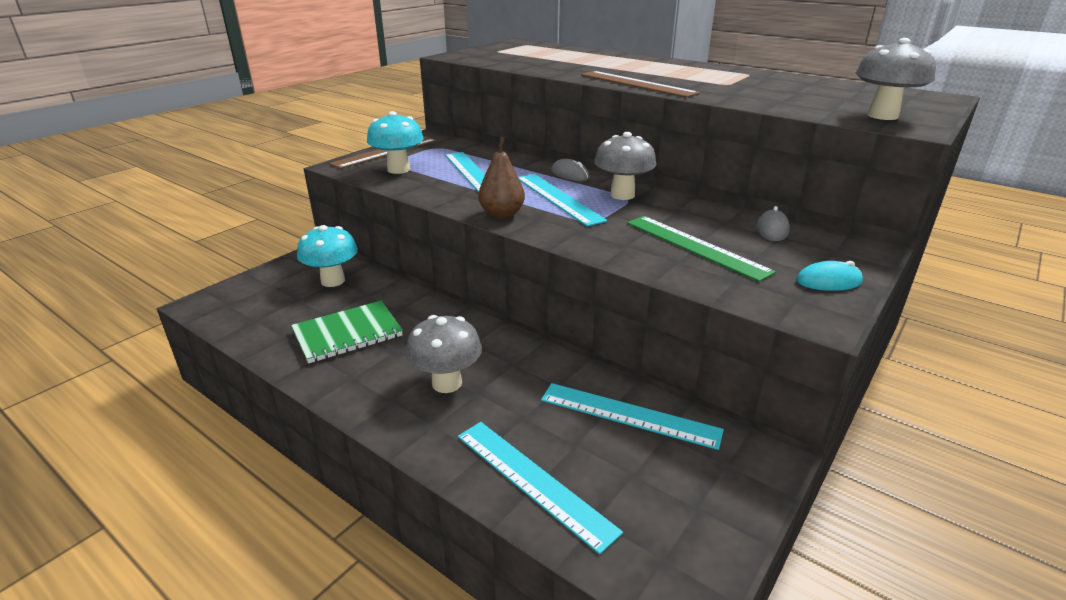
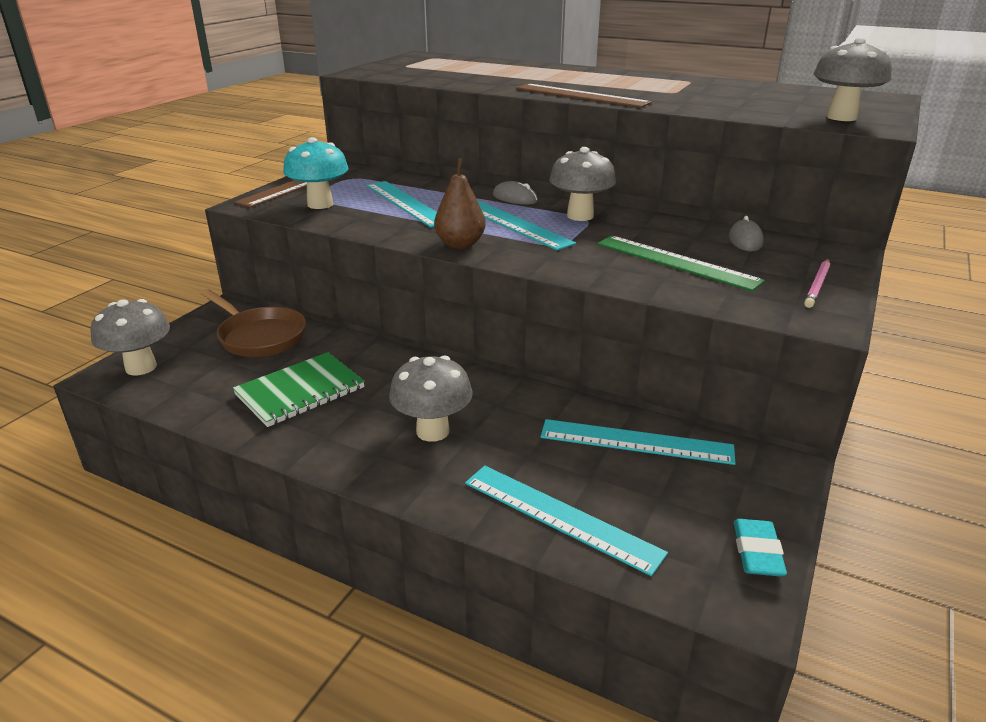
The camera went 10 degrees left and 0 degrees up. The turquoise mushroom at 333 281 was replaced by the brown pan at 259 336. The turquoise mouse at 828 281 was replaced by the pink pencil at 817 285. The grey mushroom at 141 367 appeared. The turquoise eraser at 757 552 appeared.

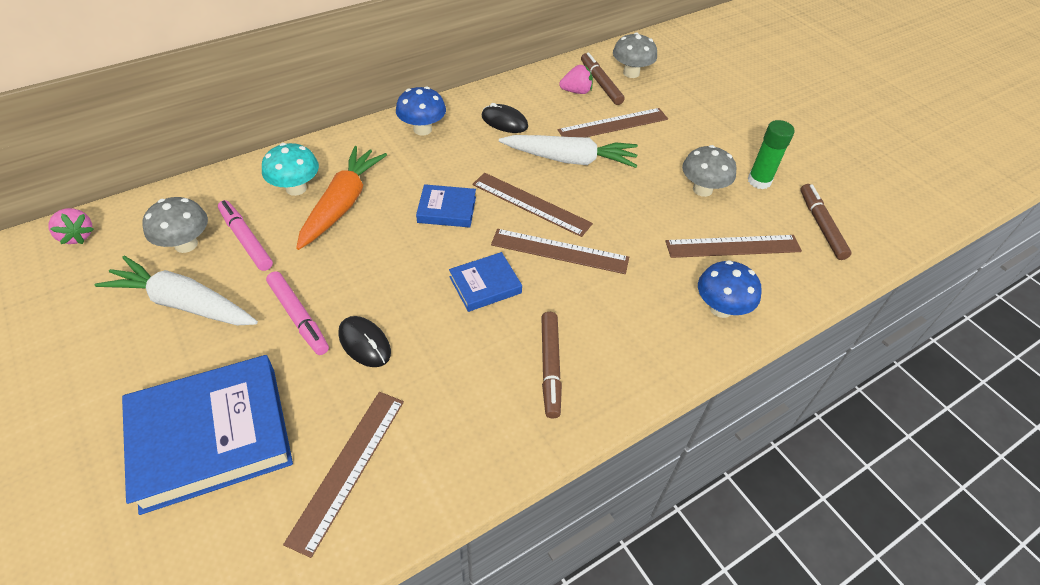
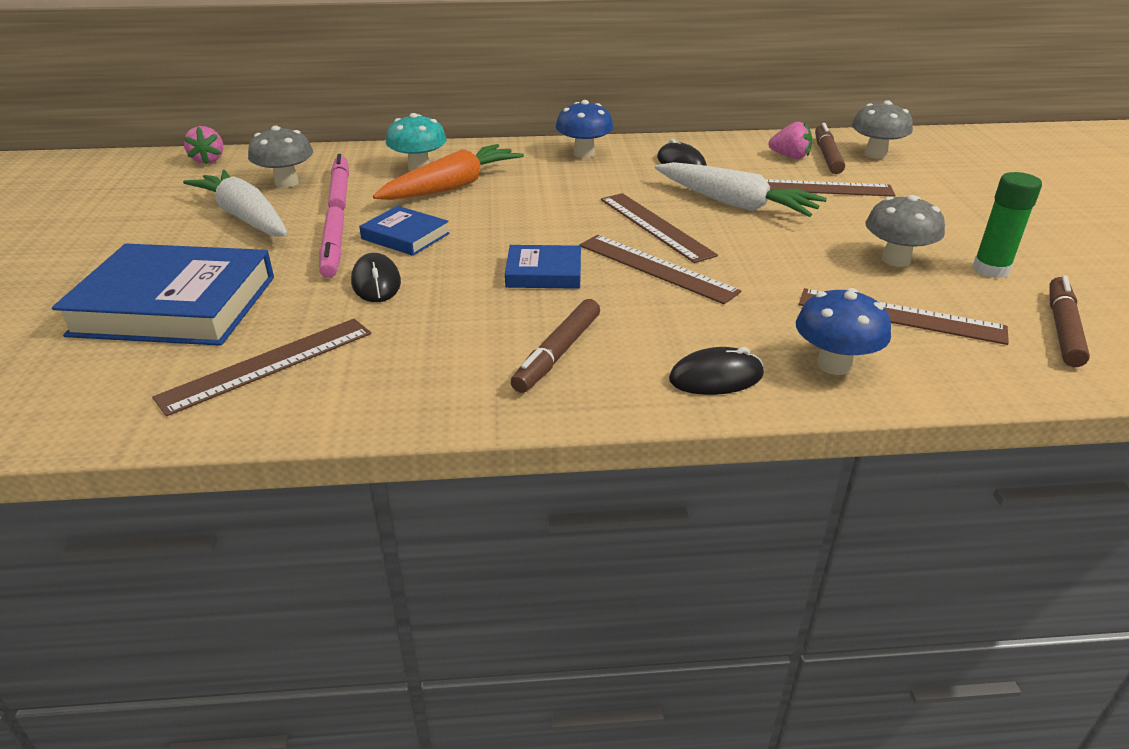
The camera went 30 degrees right and 15 degrees down. The blue book moved from 447 209 to 405 236. The black mouse at 716 377 appeared.

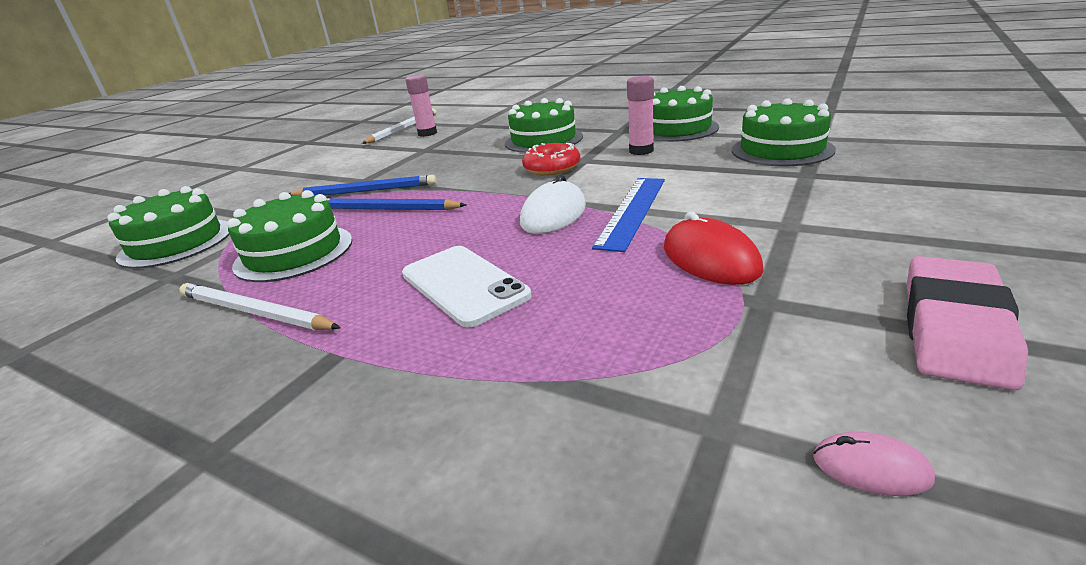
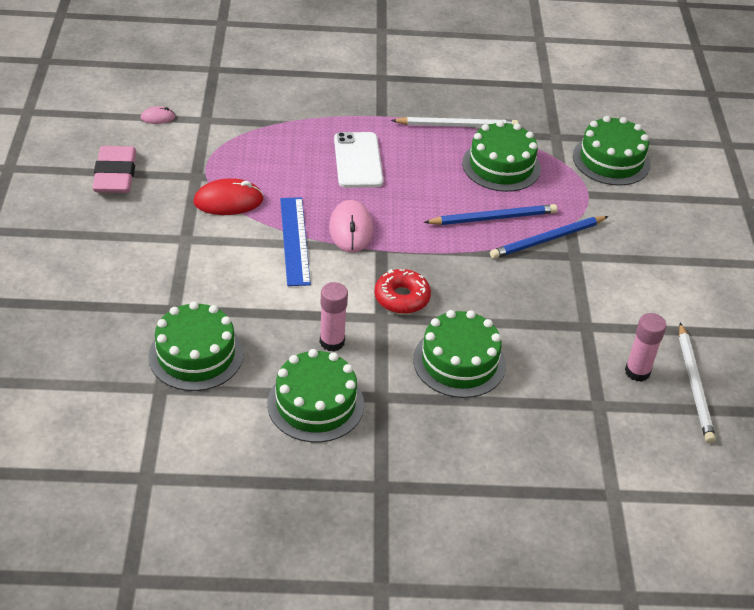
The camera went 145 degrees right and 15 degrees up. The white phone at 463 285 turned 60 degrees clockwise. The white mouse at 553 214 became the pink mouse at 351 229. The red mouse at 710 259 turned 45 degrees counterclockwise.

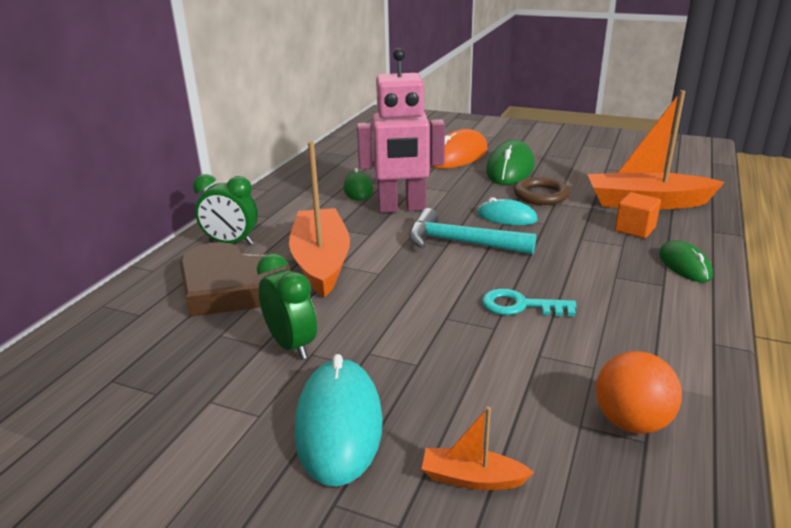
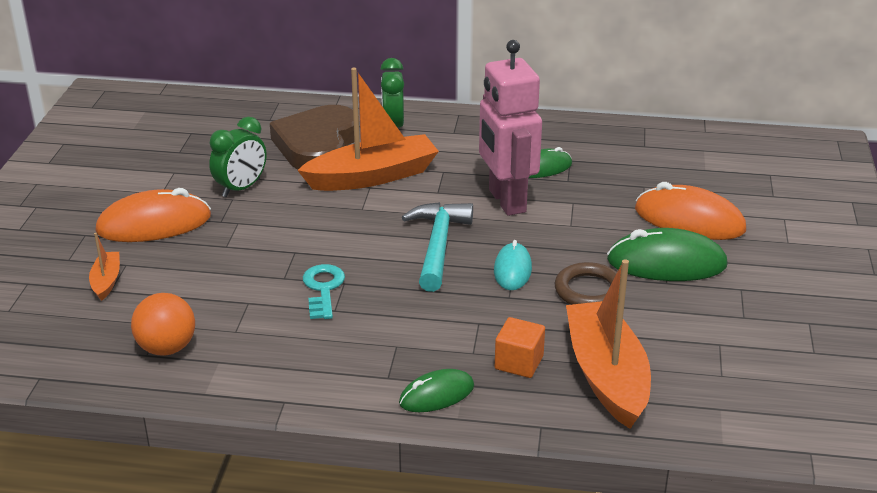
The camera went 75 degrees right and 5 degrees up. The turquoise mouse at 339 424 became the orange mouse at 154 224.

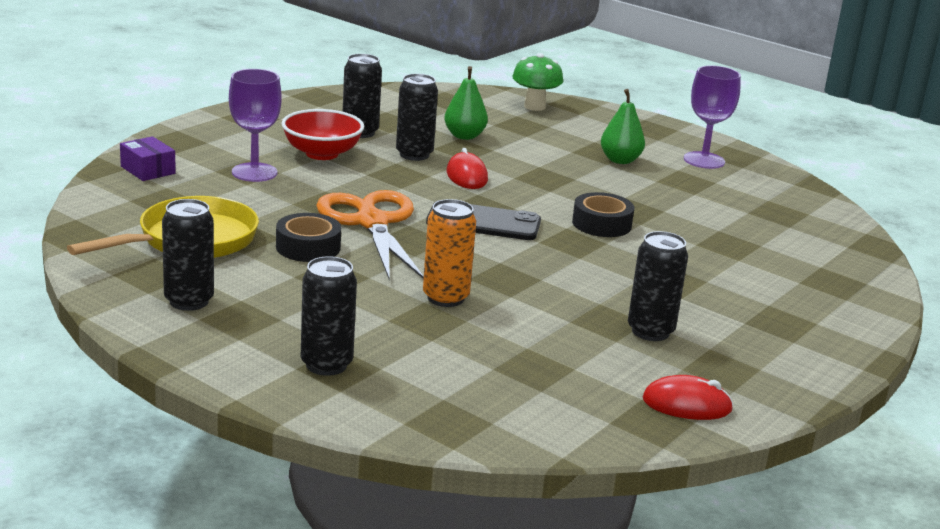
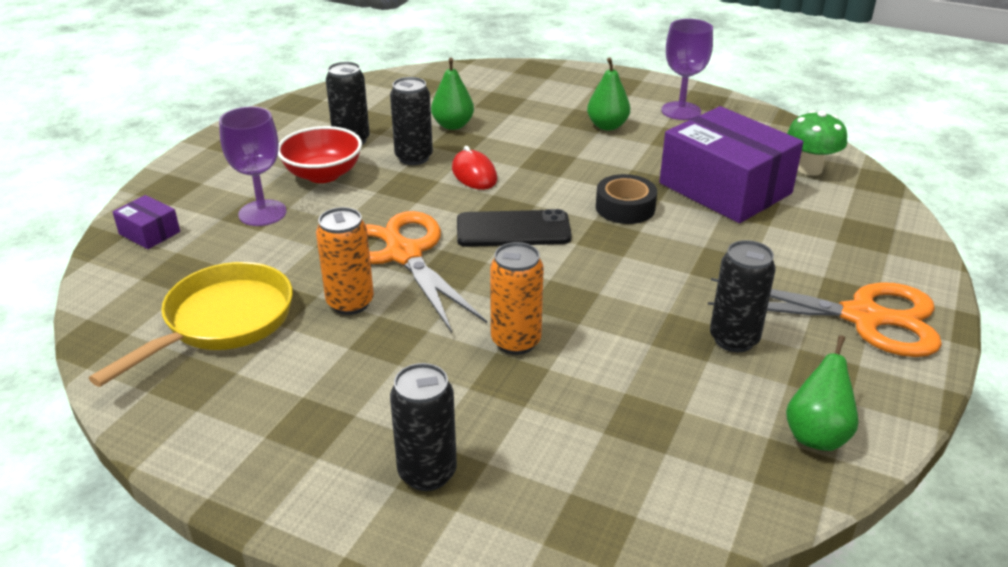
The camera went 10 degrees left and 10 degrees up. The black can at 189 301 disappeared. The black tape at 308 247 was replaced by the orange can at 350 303. The green mushroom moved from 534 107 to 809 169. The red mouse at 686 404 was replaced by the green pear at 816 435. The purple box at 725 188 appeared. The orange scissors at 863 317 appeared.

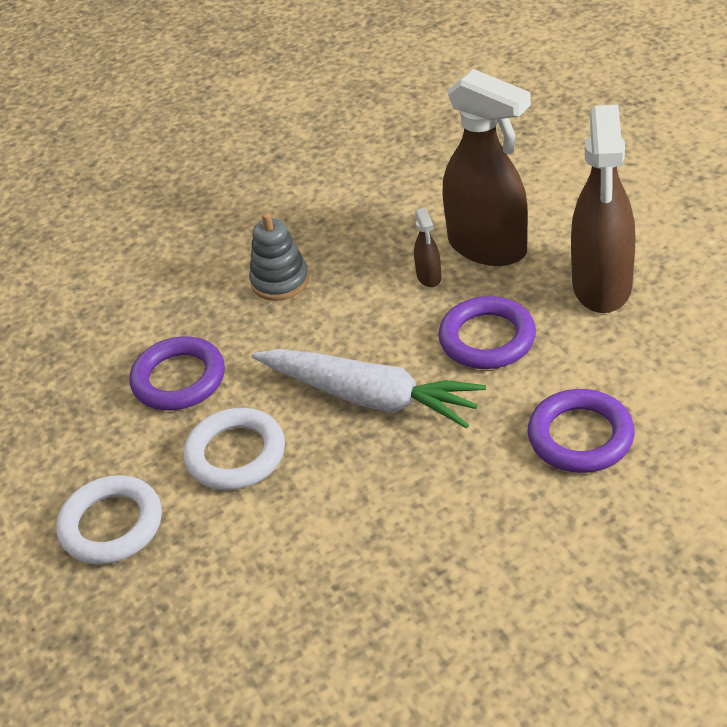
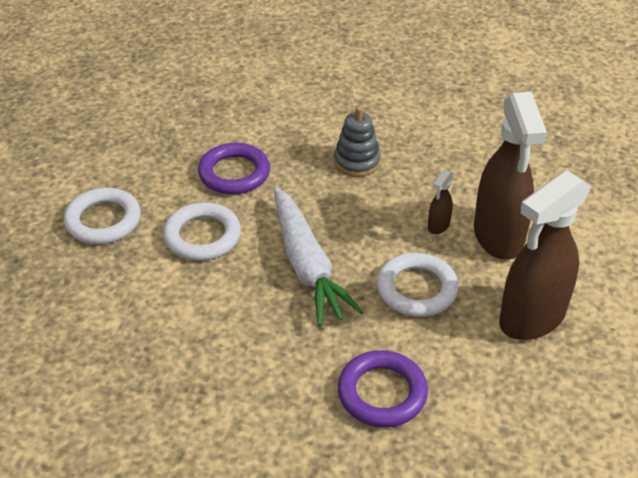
The camera went 40 degrees right and 0 degrees up. The purple ring at 487 339 became the white ring at 416 289.

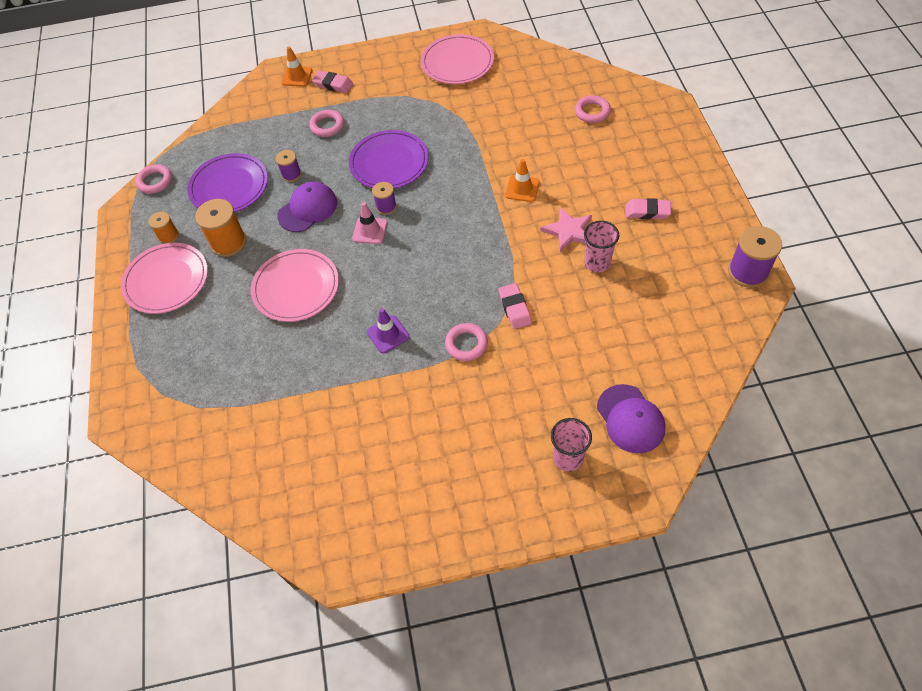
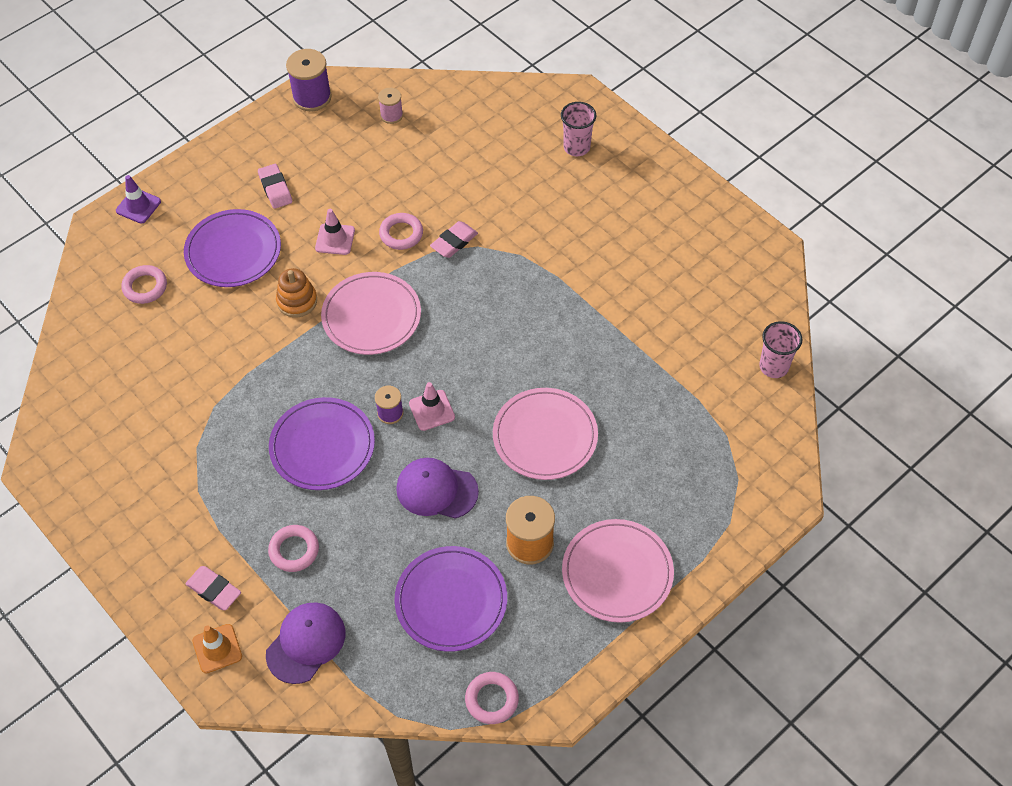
The camera went 125 degrees left and 0 degrees up. The orange spool at 168 236 disappeared. The purple spool at 291 174 disappeared. The pink eraser at 333 85 turned 45 degrees counterclockwise. The purple traffic cone moved from 388 334 to 138 206. The pink plate moved from 457 62 to 371 316. The pink ring moved from 466 344 to 401 234. The orange traffic cone at 522 189 was replaced by the orange stacking toy at 297 301. The pink star at 568 231 was replaced by the pink traffic cone at 335 239. The pink cup moved from 597 263 to 774 366. The purple cap moved from 630 419 to 306 643. The purple plate at 233 251 appeared. The pink spool at 391 115 appeared.

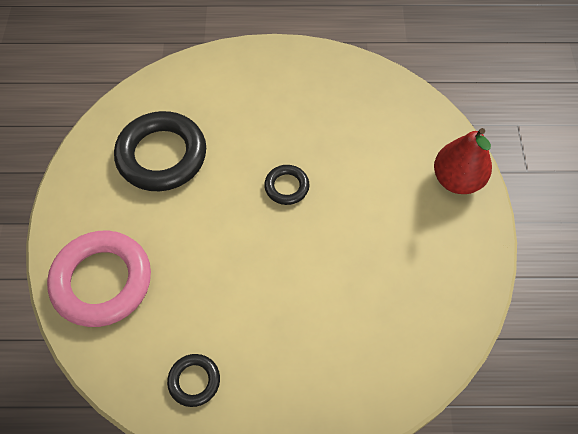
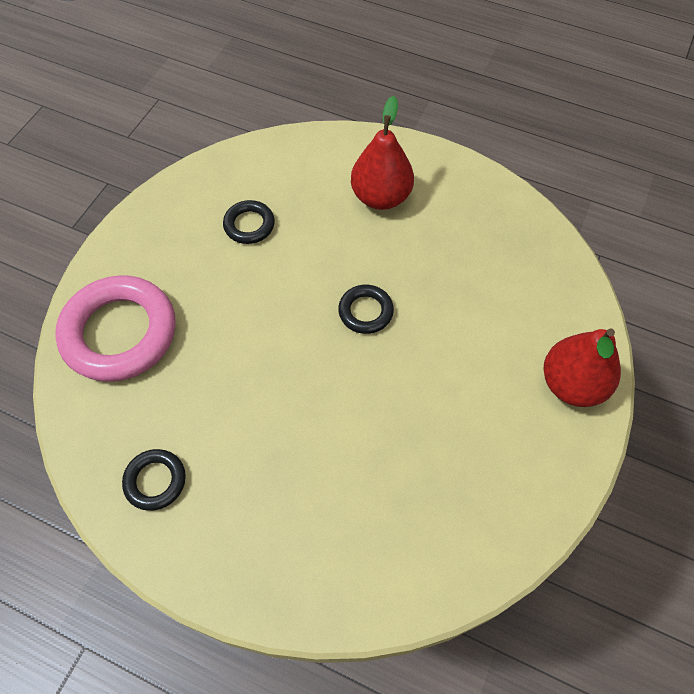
The camera went 25 degrees right and 0 degrees up. The black ring at 162 155 changed to 0.48 times the size. The red pear at 381 197 appeared.

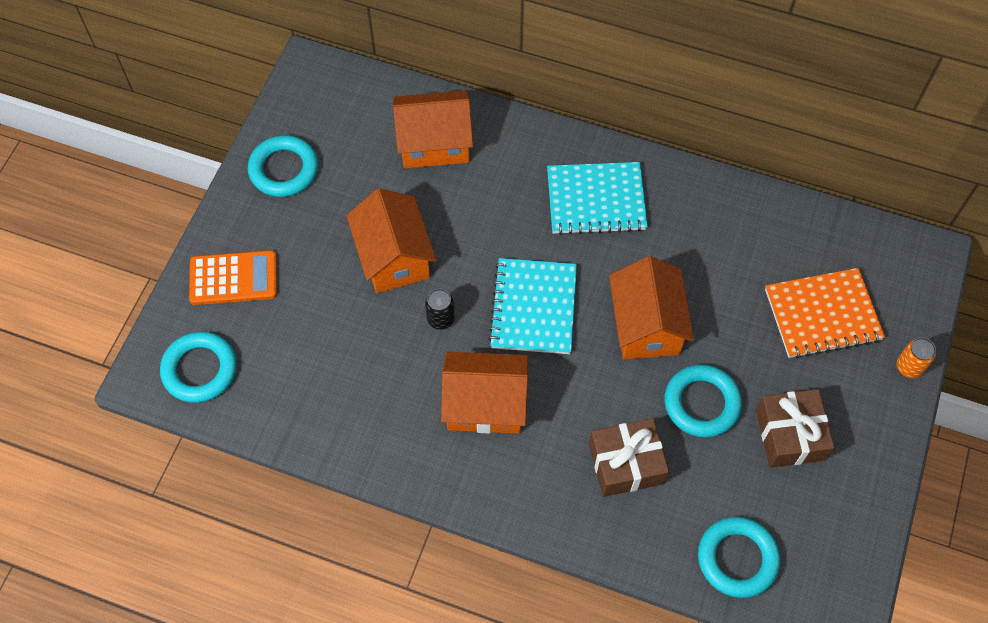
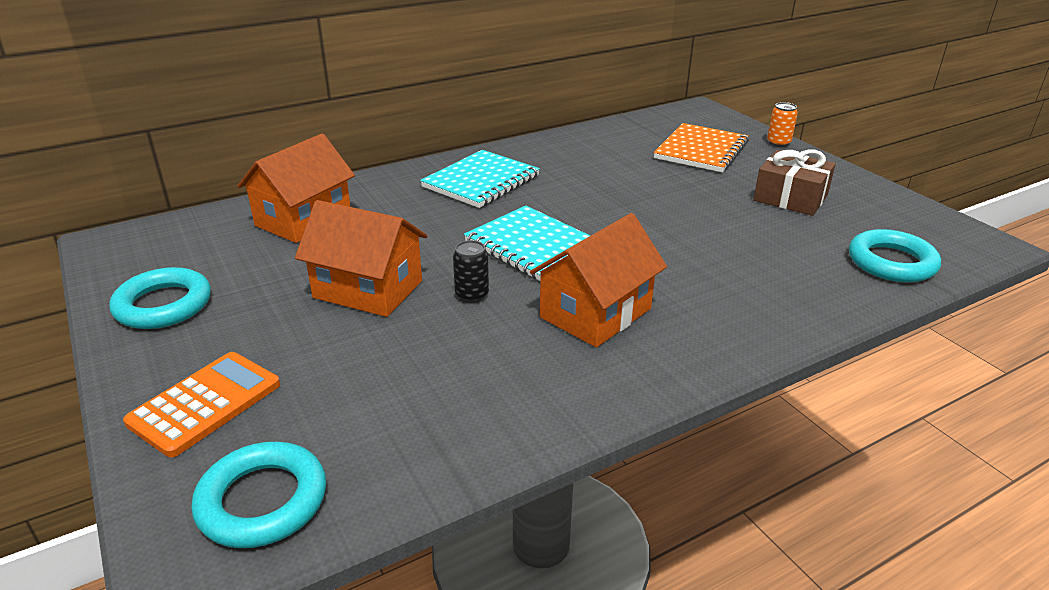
The camera went 50 degrees left and 30 degrees down. The brown gift at 626 463 disappeared. The orange house at 646 325 disappeared. The turquoise ring at 701 403 disappeared.

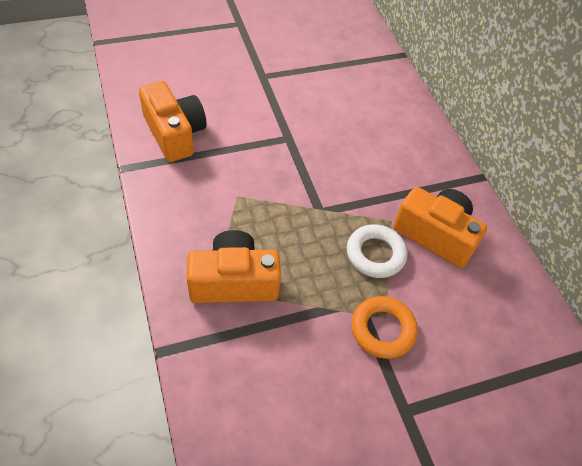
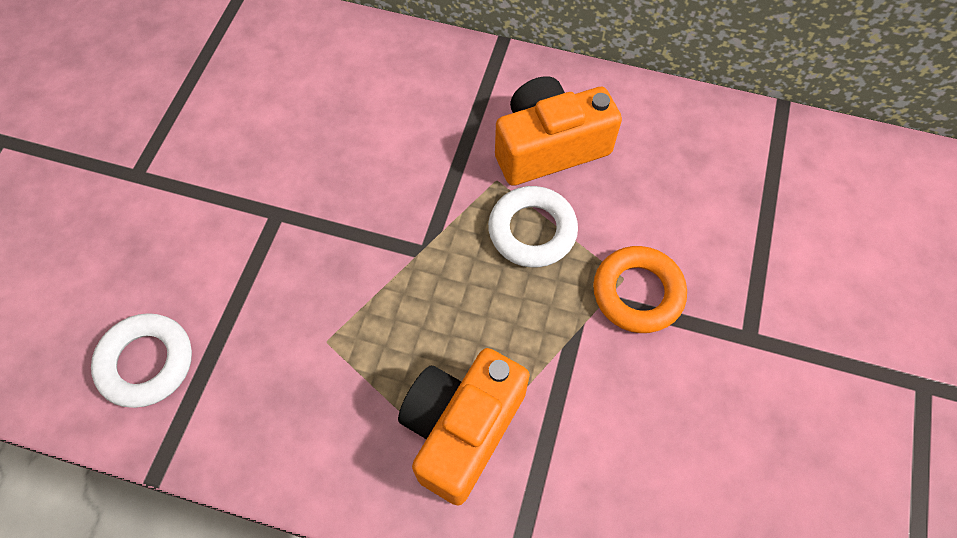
The camera went 50 degrees left and 10 degrees up. The orange camera at 174 134 was replaced by the white ring at 146 363.

